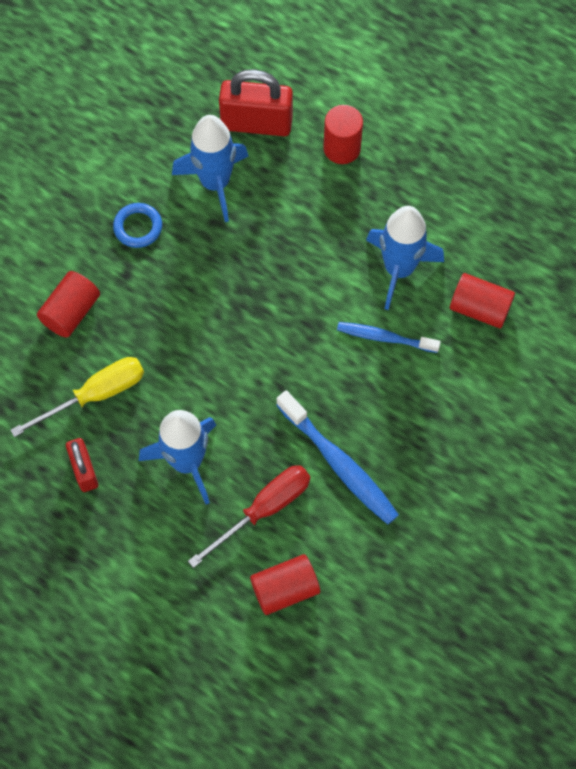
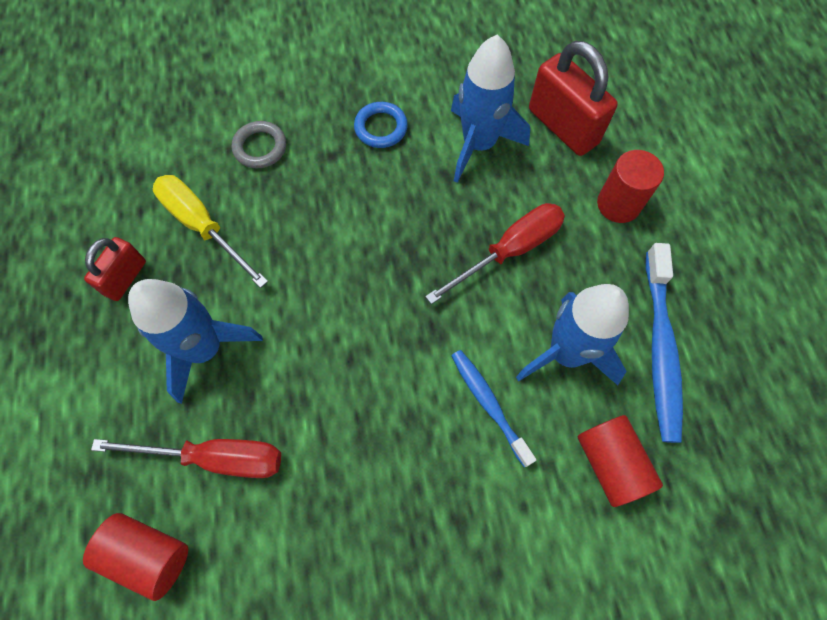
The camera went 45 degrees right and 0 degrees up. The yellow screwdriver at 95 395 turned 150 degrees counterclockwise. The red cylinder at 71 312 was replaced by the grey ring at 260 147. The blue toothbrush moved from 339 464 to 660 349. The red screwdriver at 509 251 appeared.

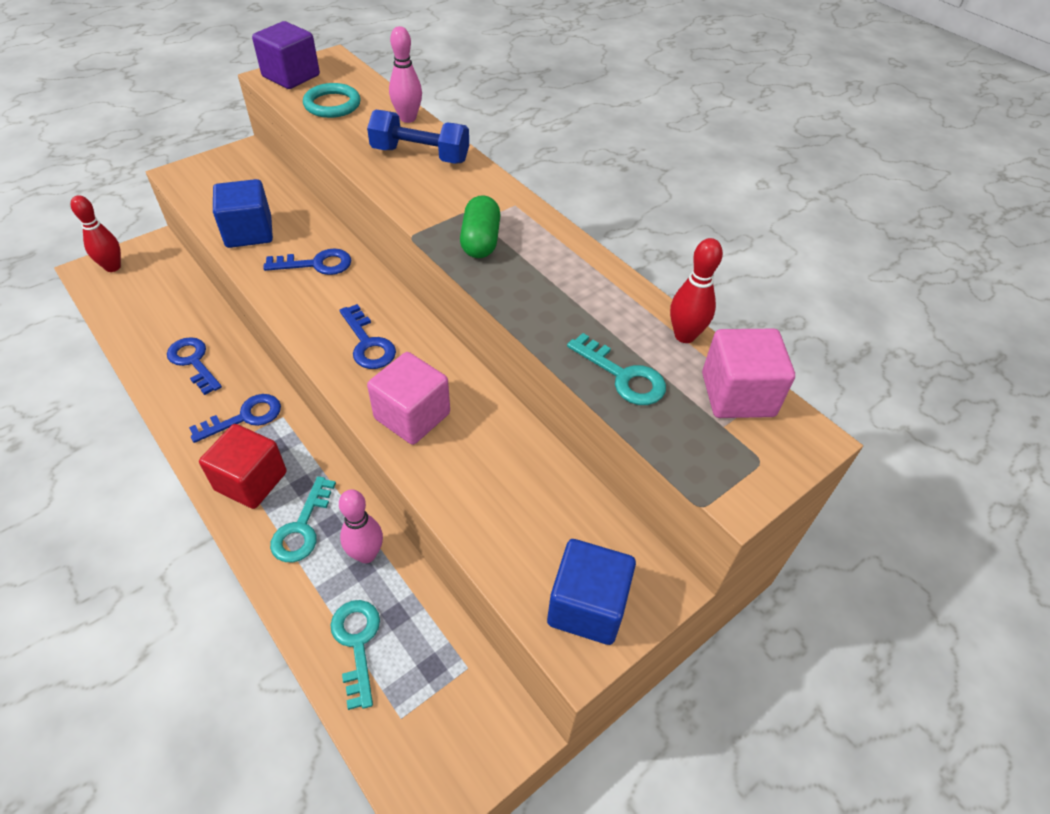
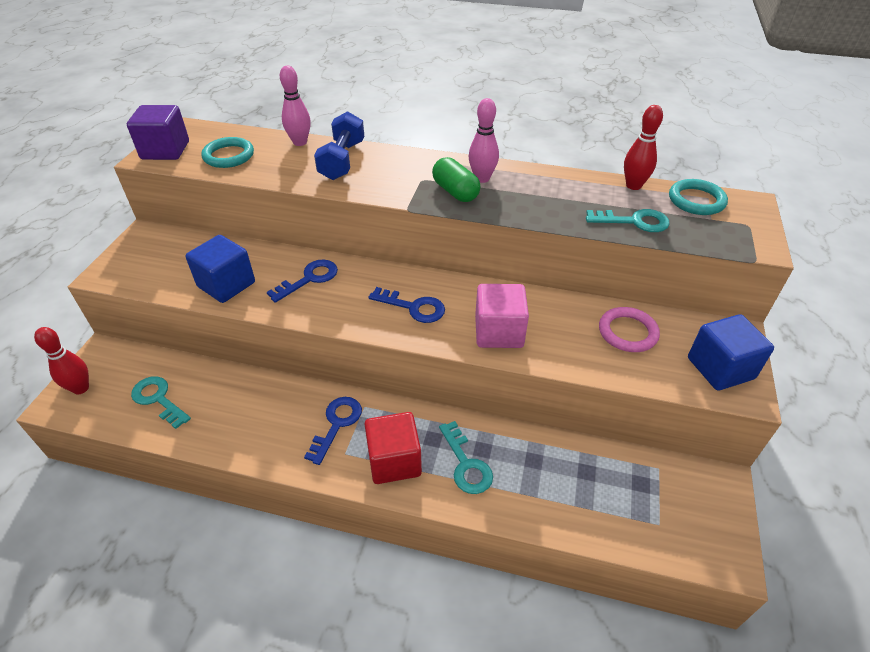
The camera went 35 degrees left and 5 degrees down. The blue key at 193 362 disappeared. The turquoise key moved from 357 643 to 158 399. The pink bowling pin moved from 366 554 to 482 178. The blue dumbbell at 420 155 turned 60 degrees counterclockwise. The pink cube at 737 394 was replaced by the turquoise ring at 696 200. The pink ring at 627 332 appeared.

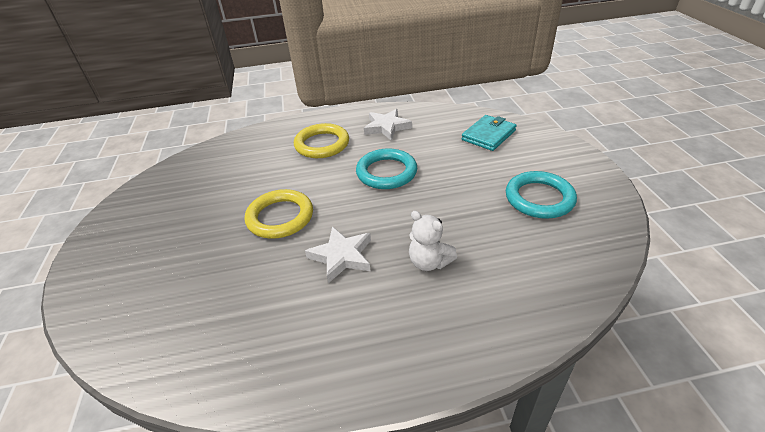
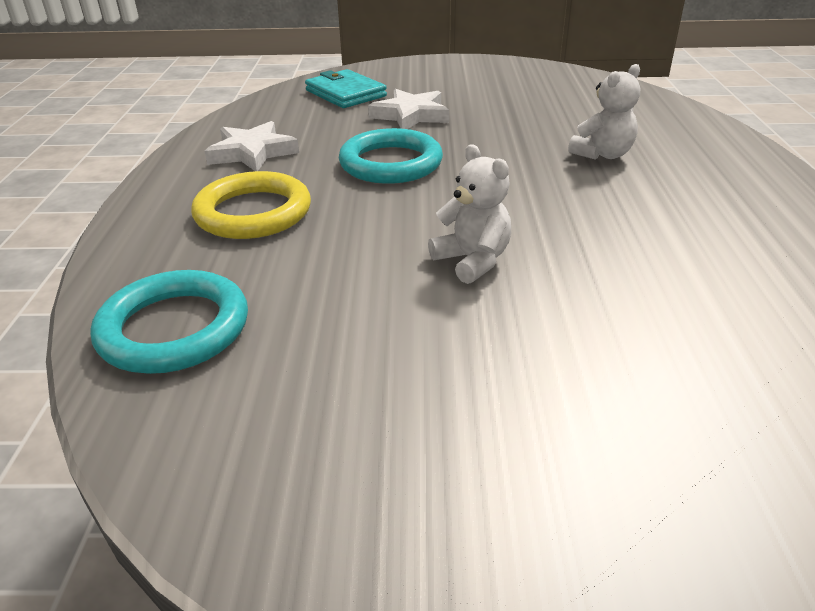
The camera went 80 degrees left and 5 degrees down. The yellow ring at 280 217 was replaced by the white teddy bear at 472 261. The white star moved from 342 256 to 411 115. The turquoise ring moved from 539 198 to 174 329.

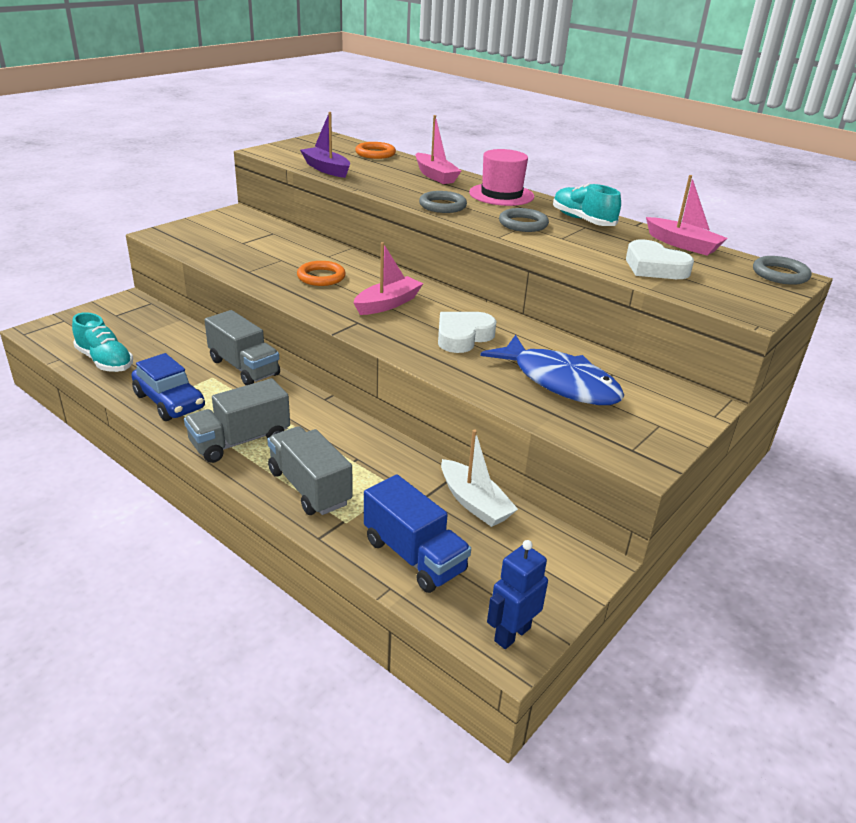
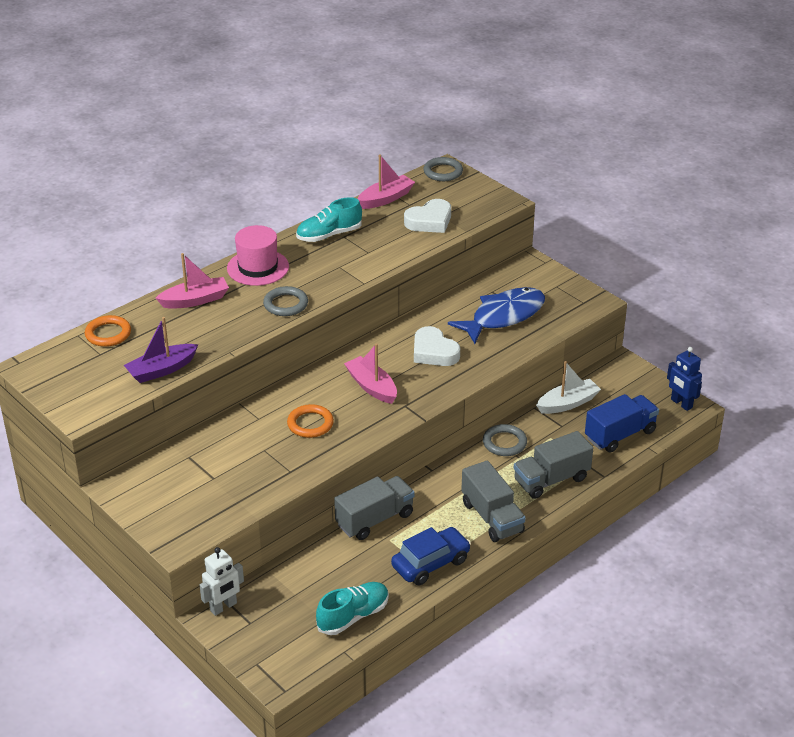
The camera went 80 degrees left and 5 degrees up. The grey ring moved from 523 224 to 504 443. The white robot at 223 607 appeared.

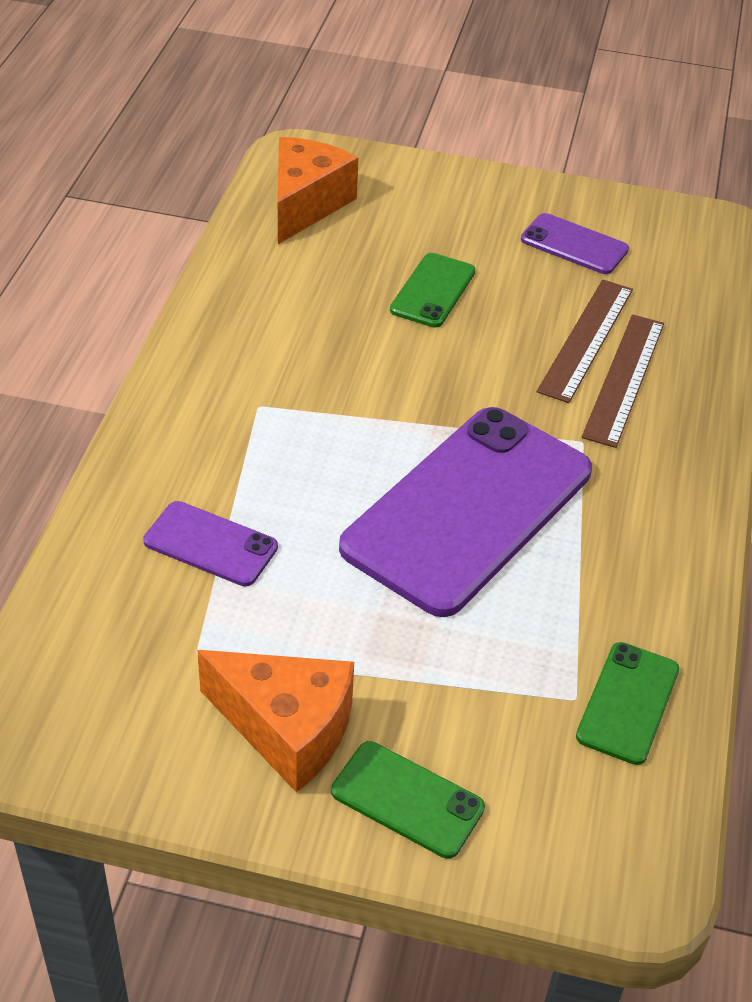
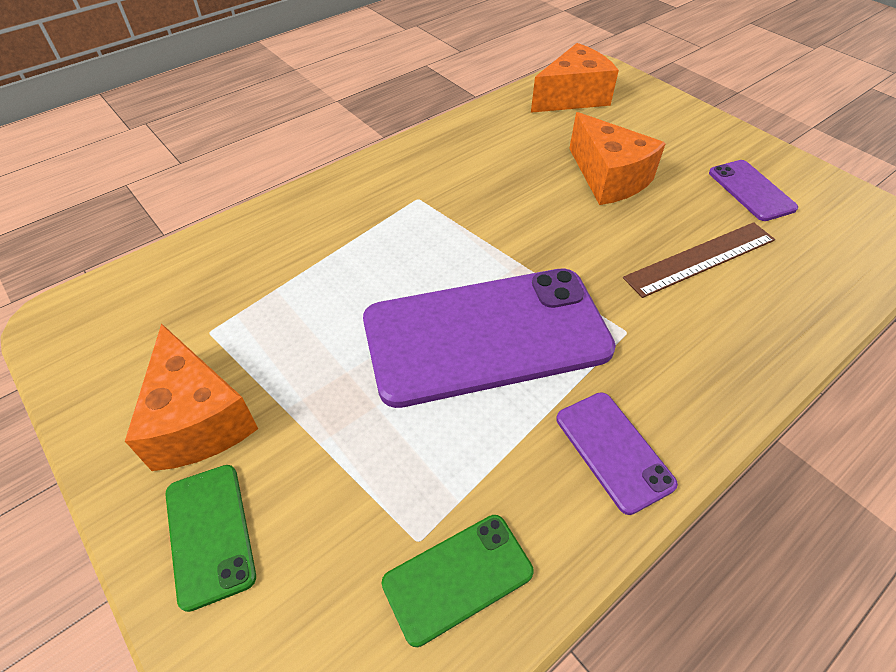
The camera went 40 degrees right and 5 degrees up. The purple phone moved from 210 544 to 613 450. The green phone at 433 291 was replaced by the orange cheese at 608 178. The brown ruler at 624 379 disappeared.

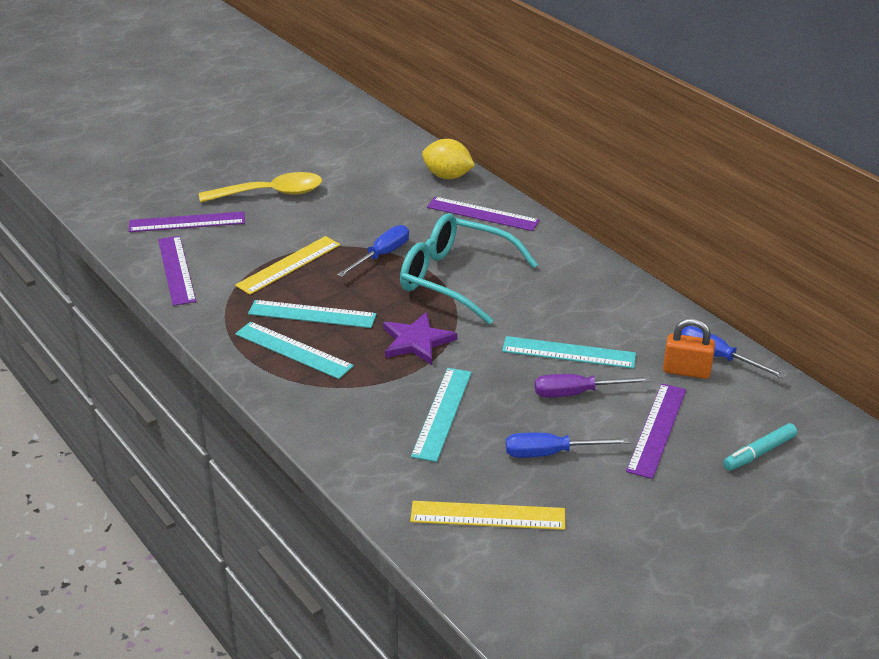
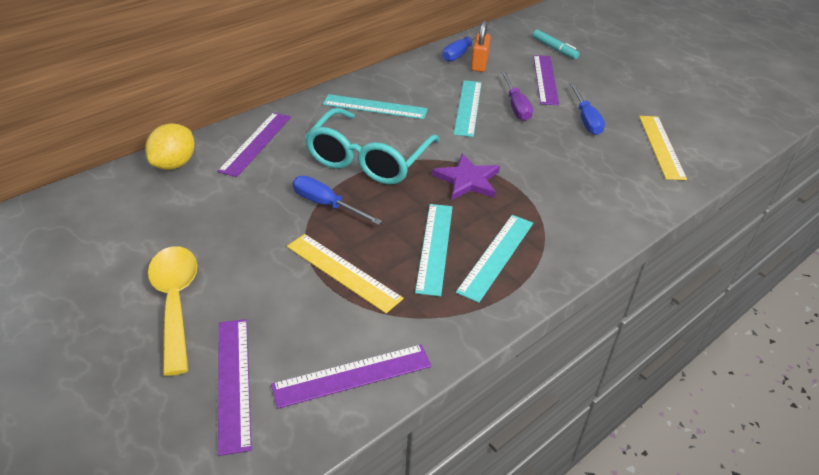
The camera went 95 degrees left and 5 degrees up. The turquoise ruler moved from 442 413 to 375 107. The purple ruler at 657 429 turned 75 degrees clockwise.

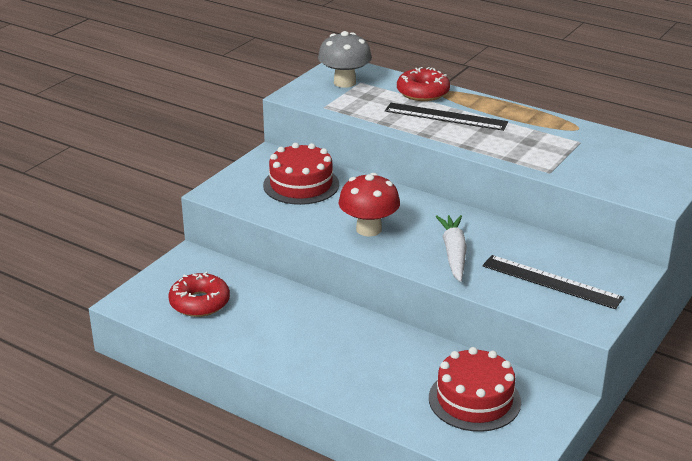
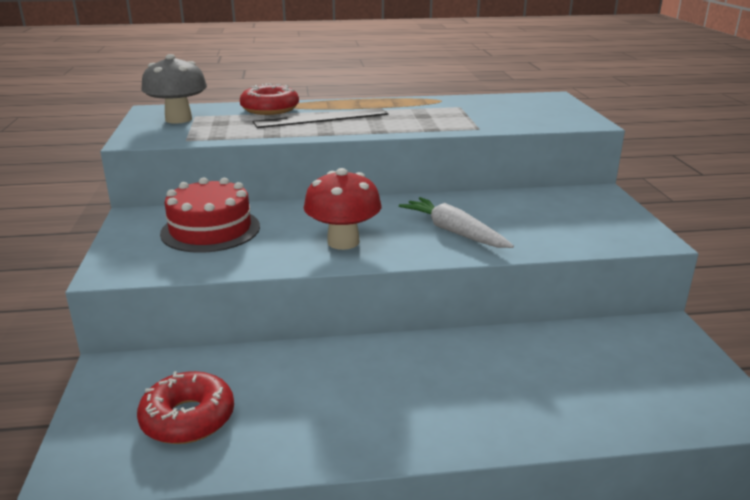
The camera went 40 degrees left and 5 degrees down. The red cake at 474 400 disappeared. The black ruler at 551 282 disappeared.

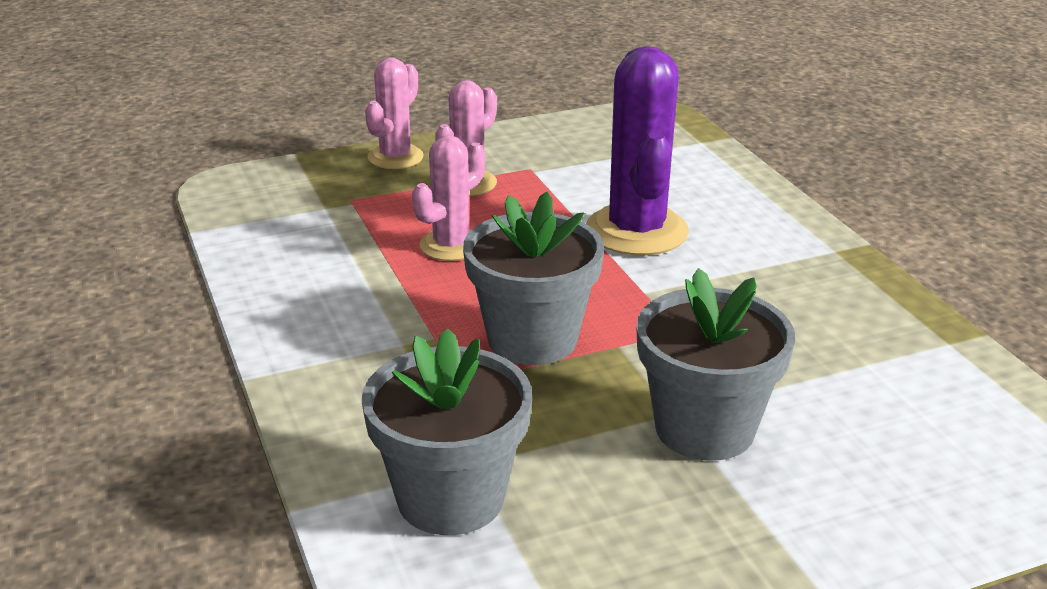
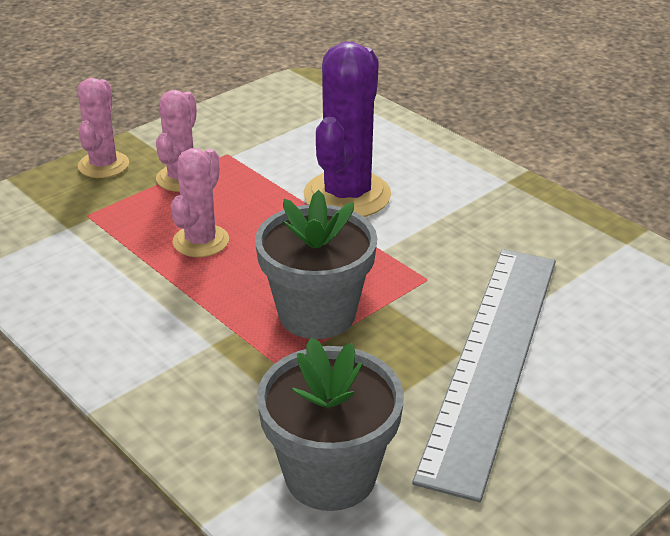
The camera went 20 degrees left and 5 degrees up. The purple cactus at 636 231 turned 45 degrees clockwise. The grey flower pot at 704 428 was replaced by the grey ruler at 492 360.

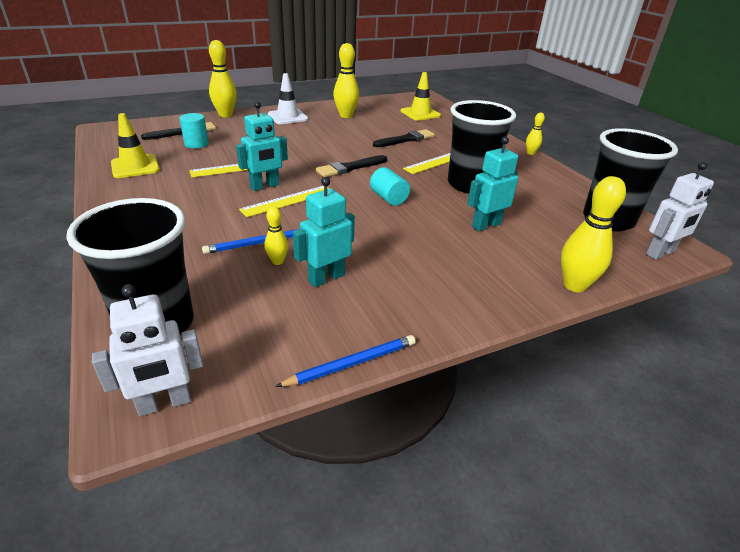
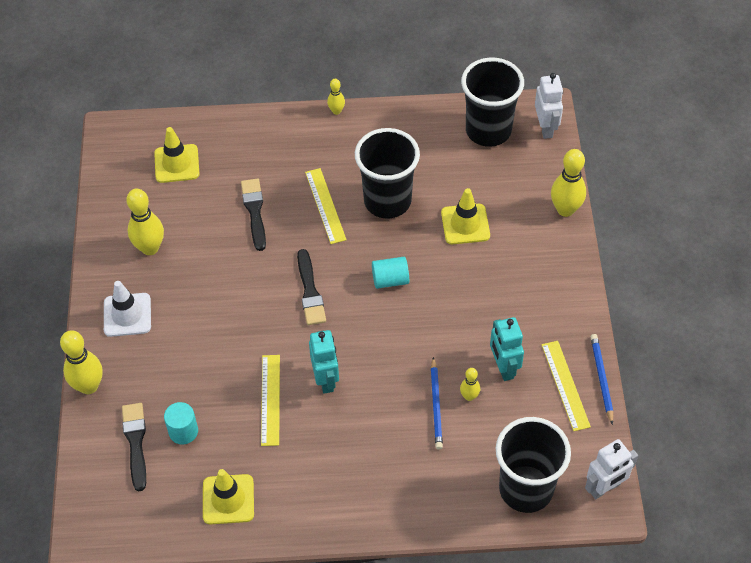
The camera went 65 degrees left and 20 degrees up. The white robot at 164 403 turned 60 degrees clockwise. The yellow ruler moved from 288 200 to 565 385. The turquoise robot at 486 225 was replaced by the yellow traffic cone at 465 224.

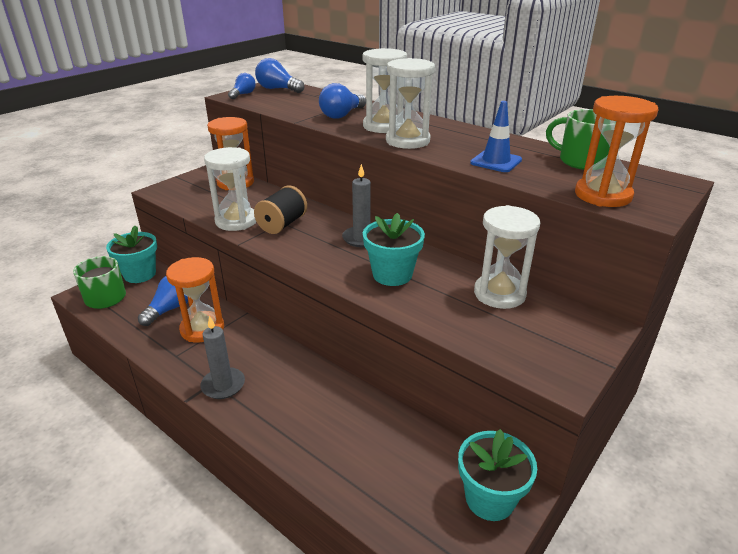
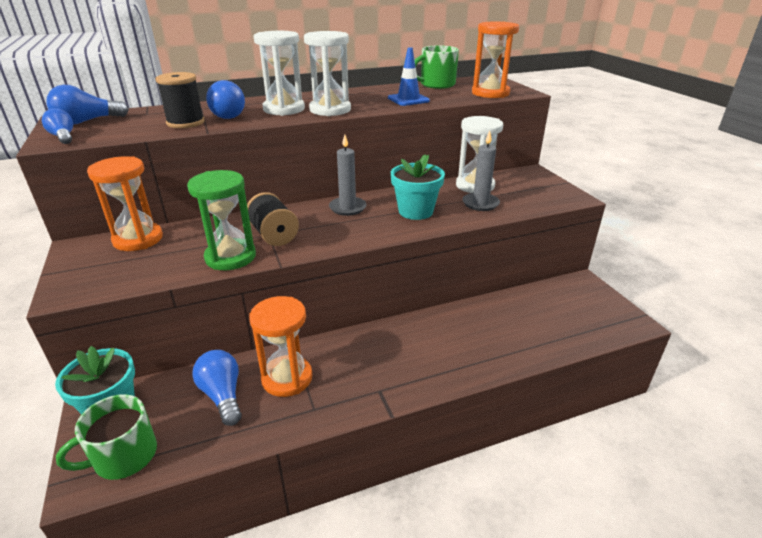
The camera went 60 degrees left and 0 degrees up. The grey candle moved from 223 385 to 480 203. The white hourglass at 236 221 became the green hourglass at 230 257. The turquoise flower pot at 489 499 disappeared. The black spool at 185 122 appeared.

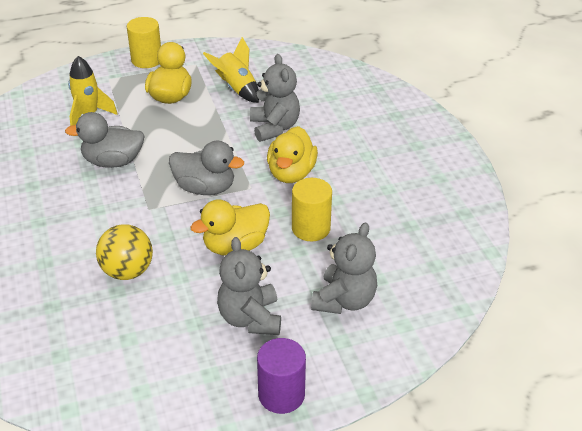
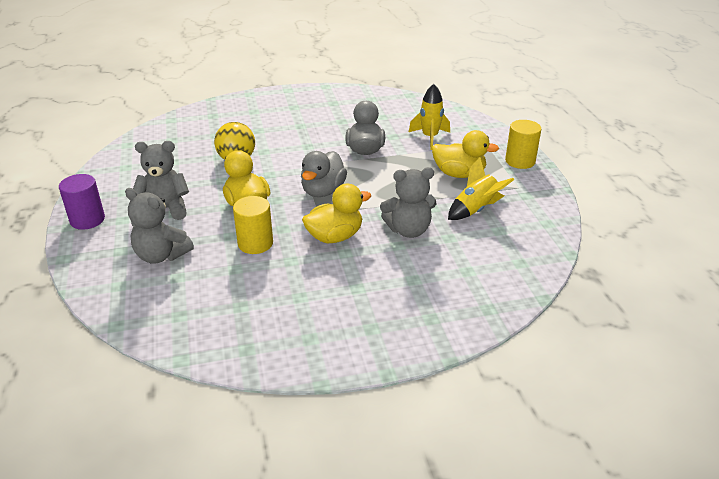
The camera went 95 degrees right and 5 degrees down. The yellow duck at 291 173 turned 135 degrees clockwise.

